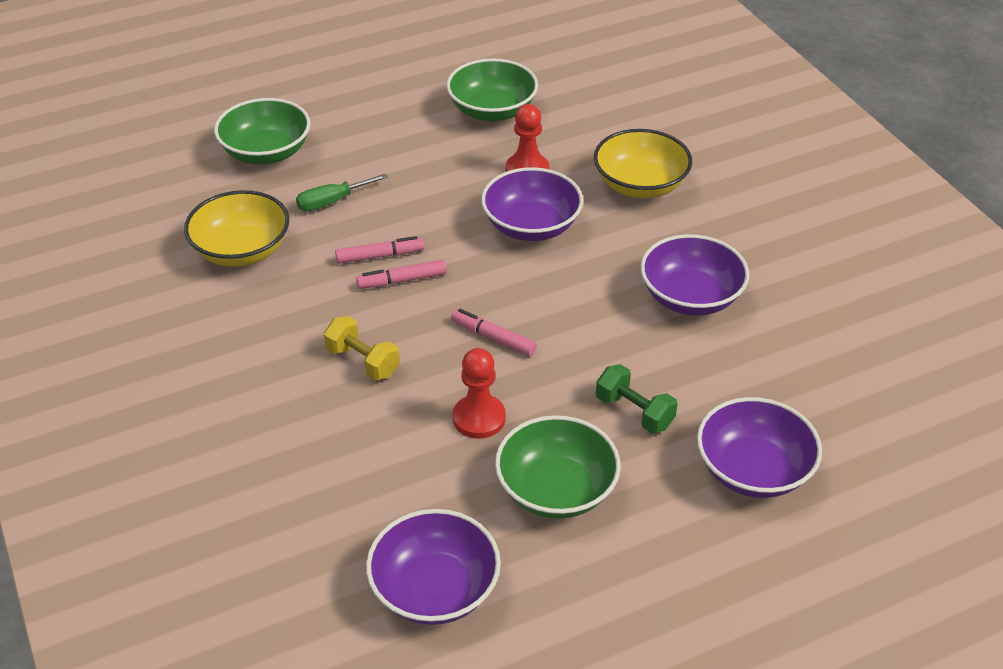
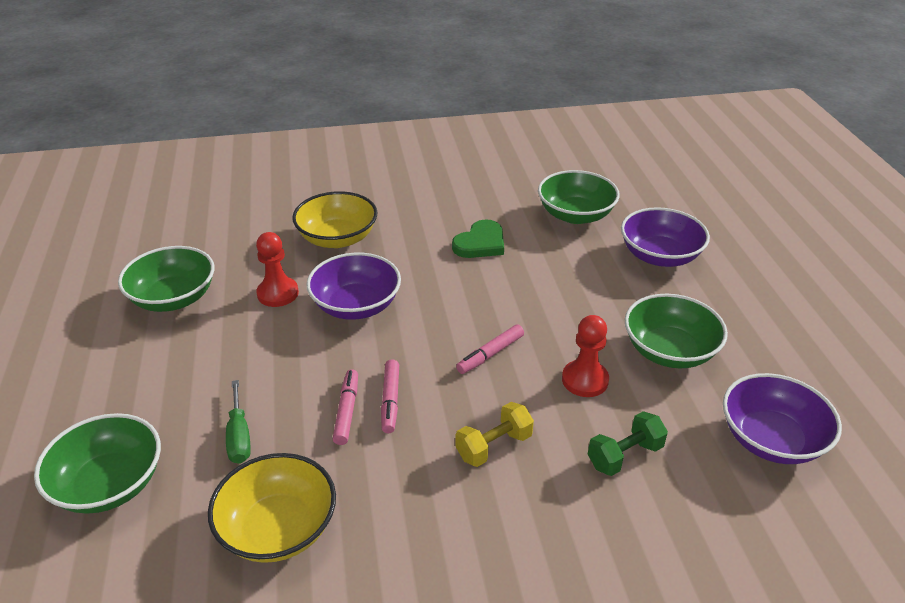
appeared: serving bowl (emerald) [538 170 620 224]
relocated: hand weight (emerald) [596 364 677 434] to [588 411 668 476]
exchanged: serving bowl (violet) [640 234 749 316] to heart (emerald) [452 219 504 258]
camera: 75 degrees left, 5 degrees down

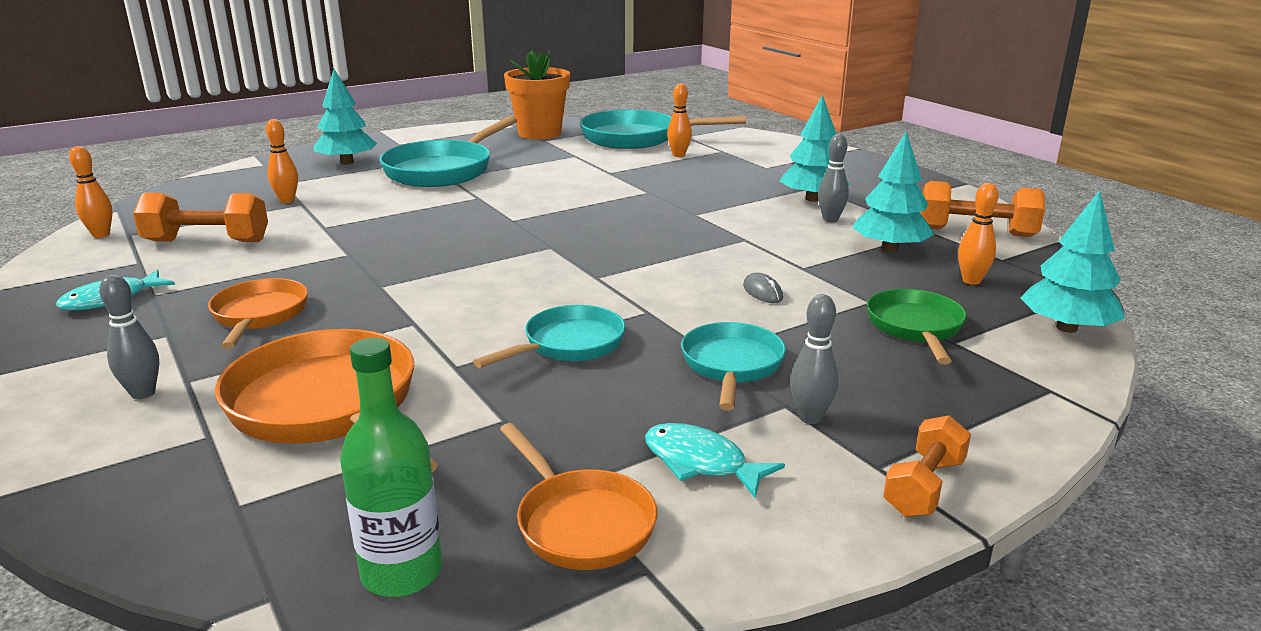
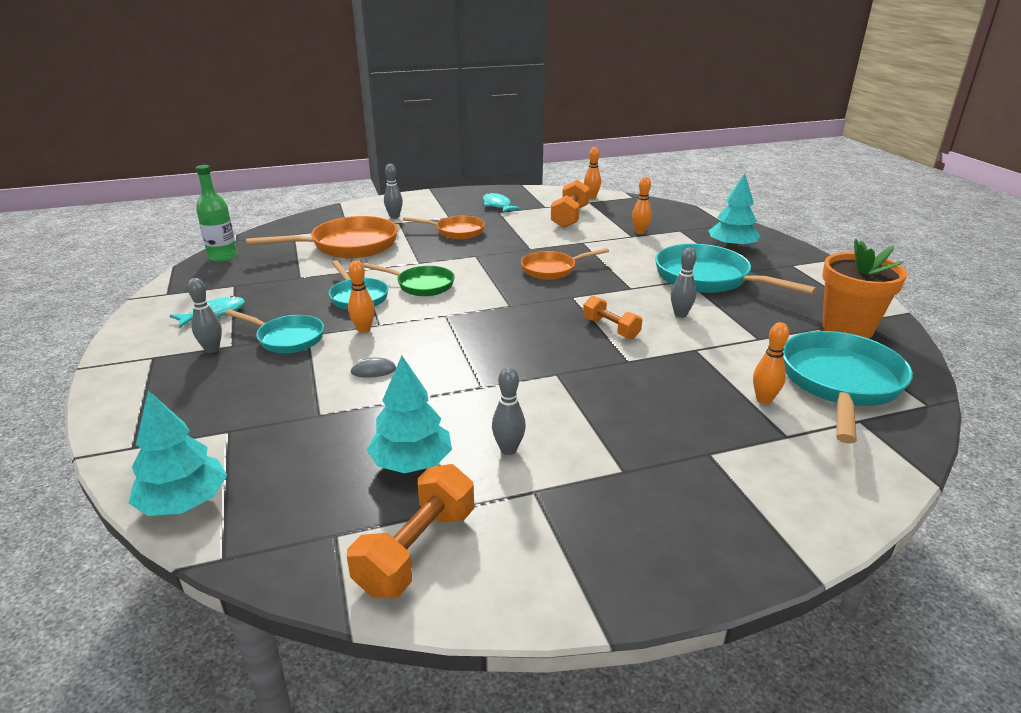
missing: fir tree (aqua) [780 95 850 202]
appeared: skittle (gray) [671 247 697 318]
relocated: skittle (bright orange) [958 183 998 285] to [348 260 375 333]; skillet (emerald) [867 289 967 364] to [363 263 455 296]; hand weight (bright orange) [883 415 971 517] to [583 296 642 339]; skillet (bright orange) [500 423 657 570] to [521 248 609 280]
camera: 105 degrees right, 5 degrees up

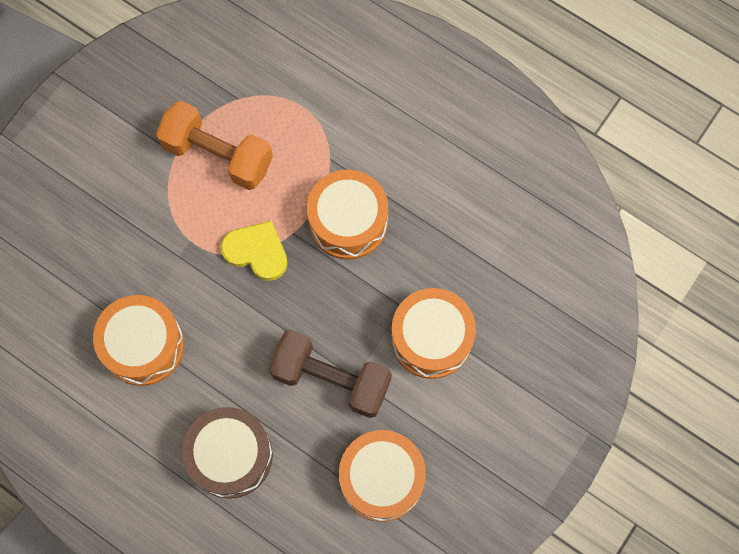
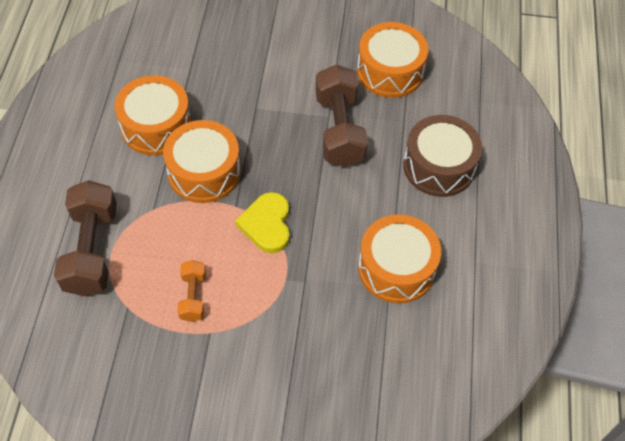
appeared: hand weight (brown) [54 180 117 296]
relocated: drum (bright orange) [391 288 476 379] to [115 75 191 156]
size: hand weight (bright orange) [156 101 273 190] = [178 260 206 322] x0.52
camera: 120 degrees left, 15 degrees down

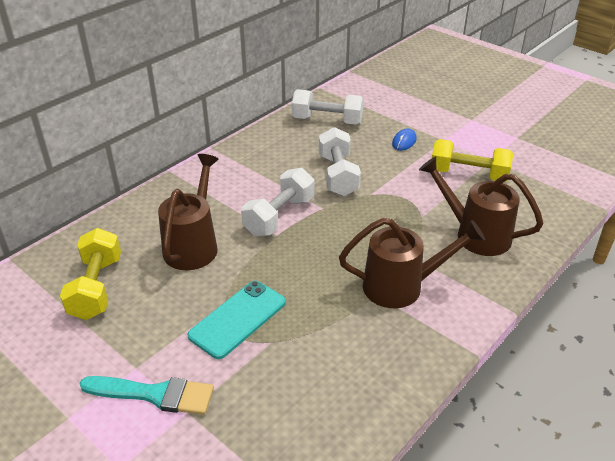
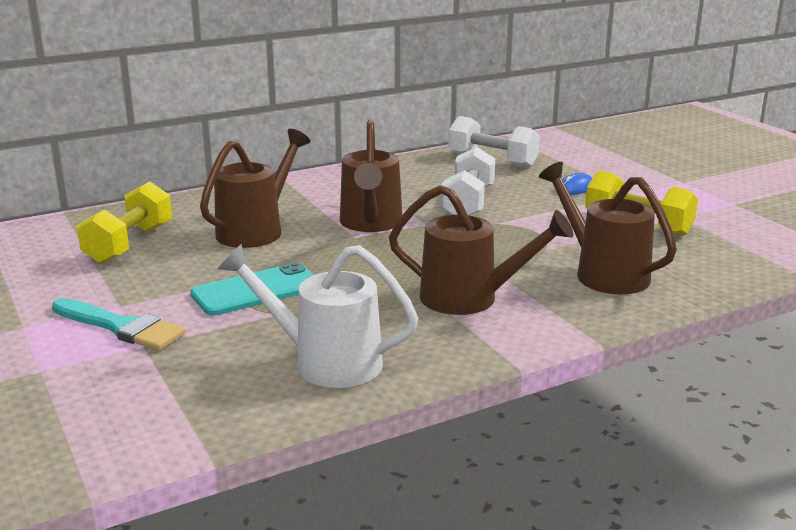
appeared: sprinkling can (pure white) [218 244 418 388]
exchanged: hand weight (pure white) [241 168 314 236] to sprinkling can (brown) [340 120 403 232]
camera: 20 degrees right, 15 degrees down

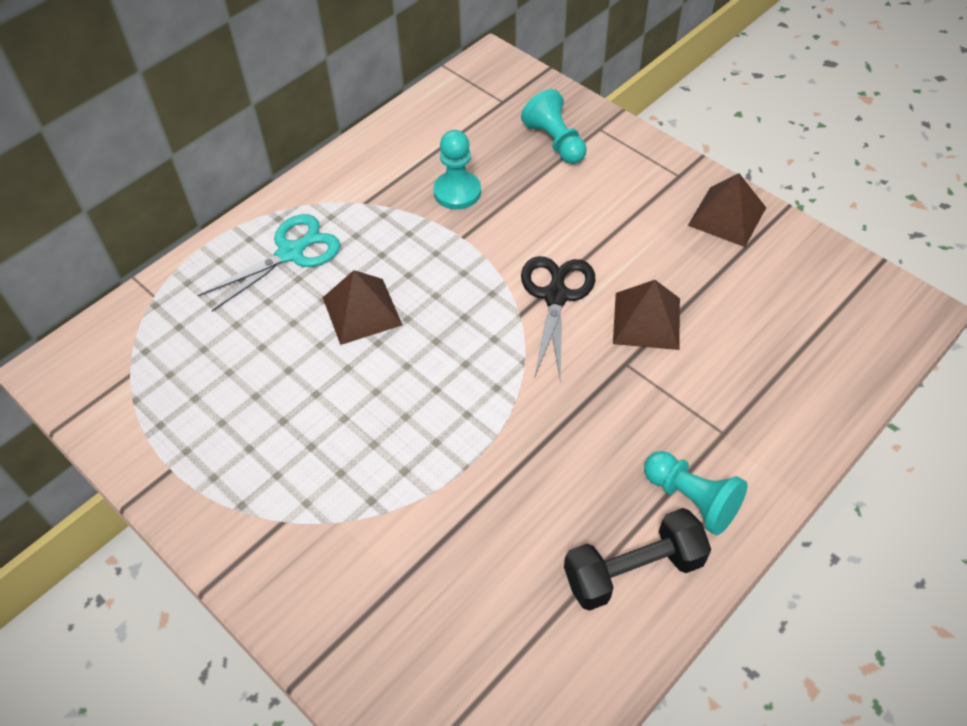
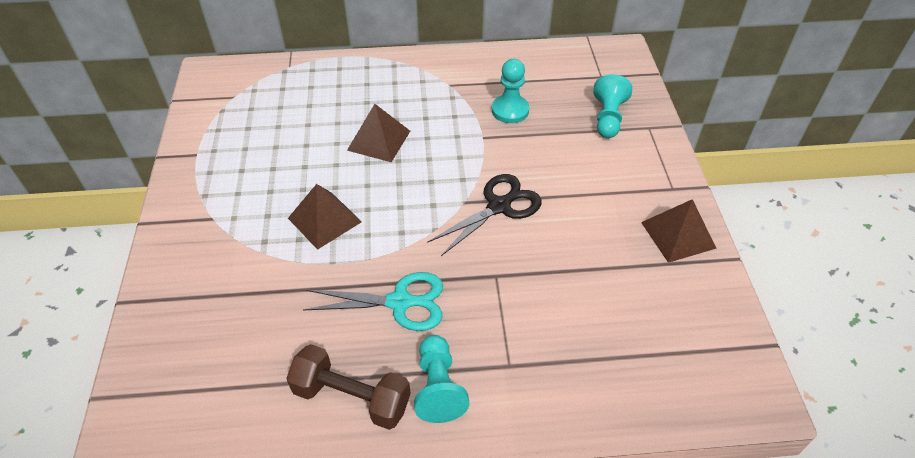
relocated: pair of scissors (aqua) [198 214 340 312] to [303 272 443 331]; pyramid (brown) [613 280 680 350] to [288 184 362 250]
colour: hand weight (jet-black) [564 508 711 611] to hand weight (brown) [286 344 411 430]
camera: 40 degrees right, 5 degrees down

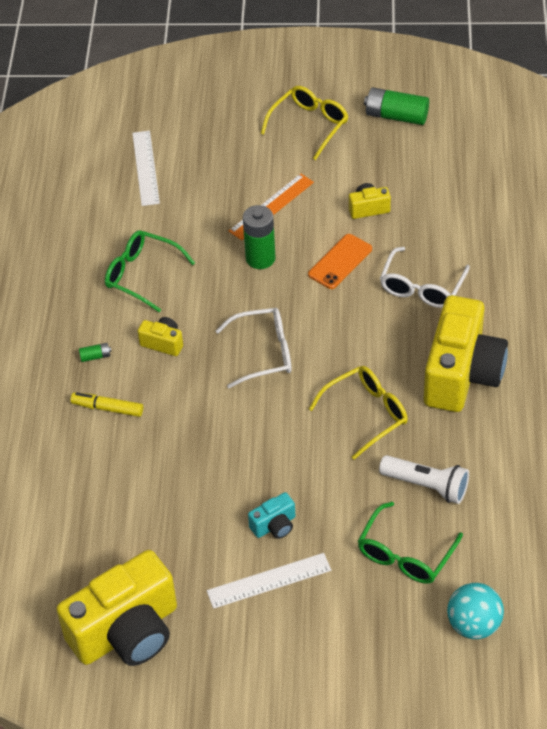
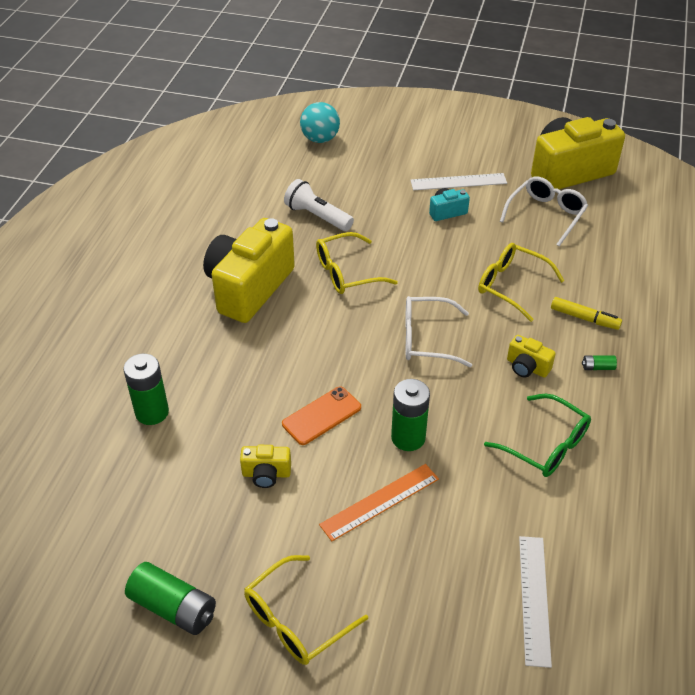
missing: glasses (emerald) [358 502 463 584]
appeared: glasses (bright yellow) [478 243 565 322]; power cell (emerald) [124 354 169 425]
relocated: glasses (pure white) [380 247 470 308] to [500 177 588 246]
camera: 170 degrees left, 5 degrees down

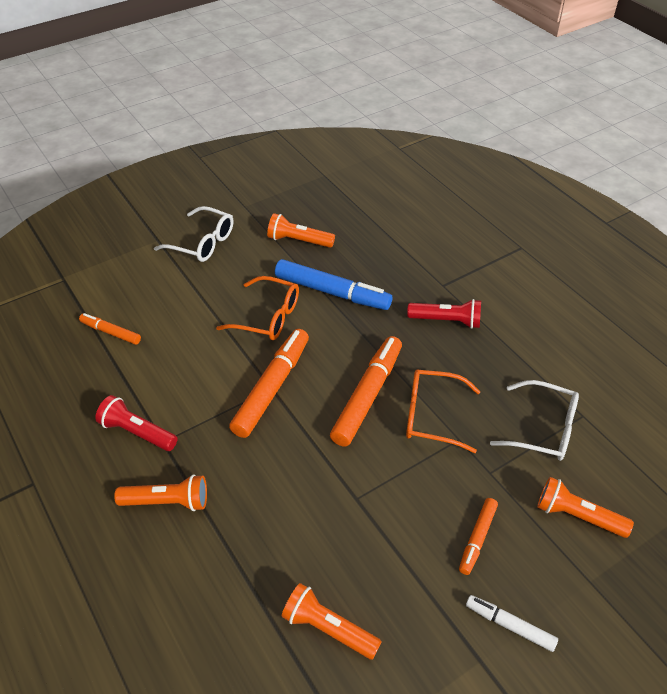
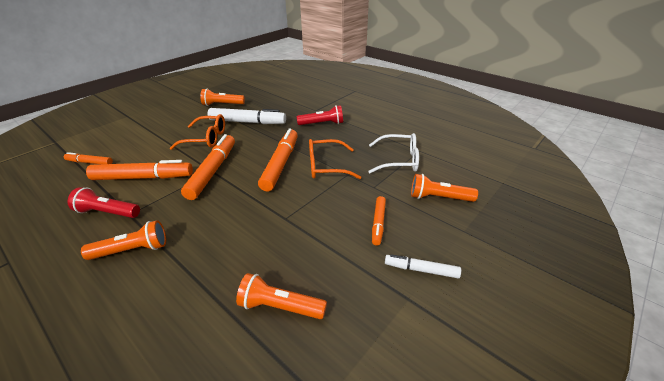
missing: glasses (pure white) [154 206 233 262]
appeared: marker (bright orange) [86 160 193 180]
colour: marker (cobalt) [275 259 392 310] to marker (pure white) [207 108 286 124]
camera: 15 degrees left, 10 degrees down

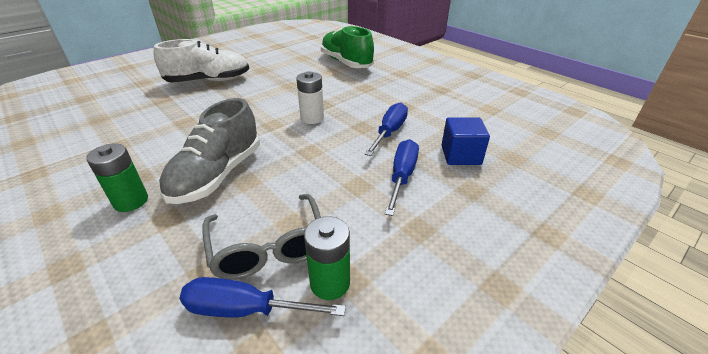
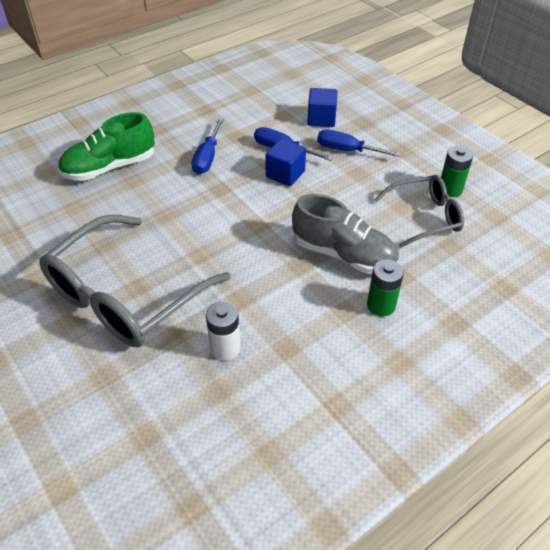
appeared: block (cobalt) [265 139 306 186]
relocated: power cell (pure white) [296 71 324 124] to [206 302 241 361]; screwdriver (cobalt) [179 277 346 318] to [191 118 224 174]
exchanged: lace-up shoe (pure white) [154 39 249 82] to glasses (gray) [39 215 231 347]
camera: 85 degrees left, 10 degrees up

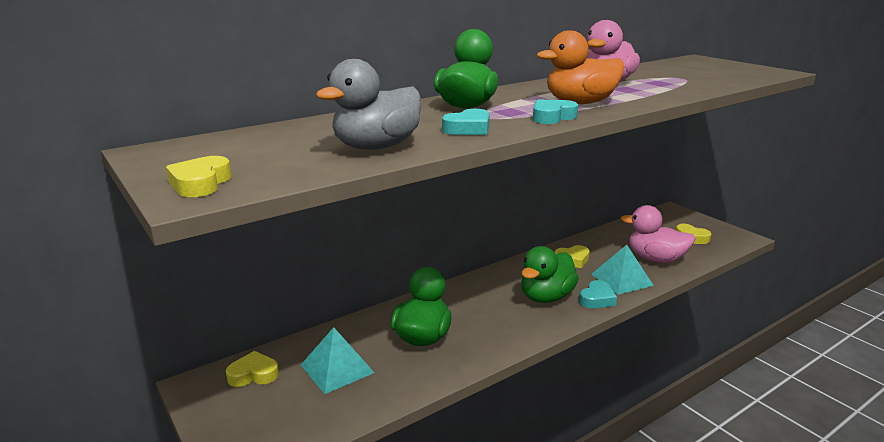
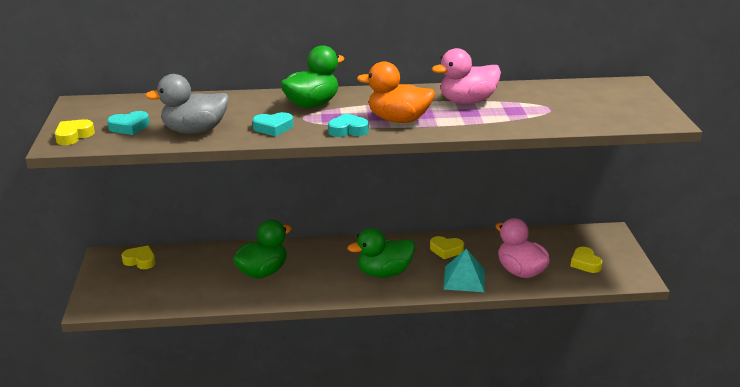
missing: pyramid (aqua) [301 327 375 394]
relocated: heart (aqua) [579 280 617 308] to [107 111 149 135]
camera: 30 degrees right, 5 degrees up

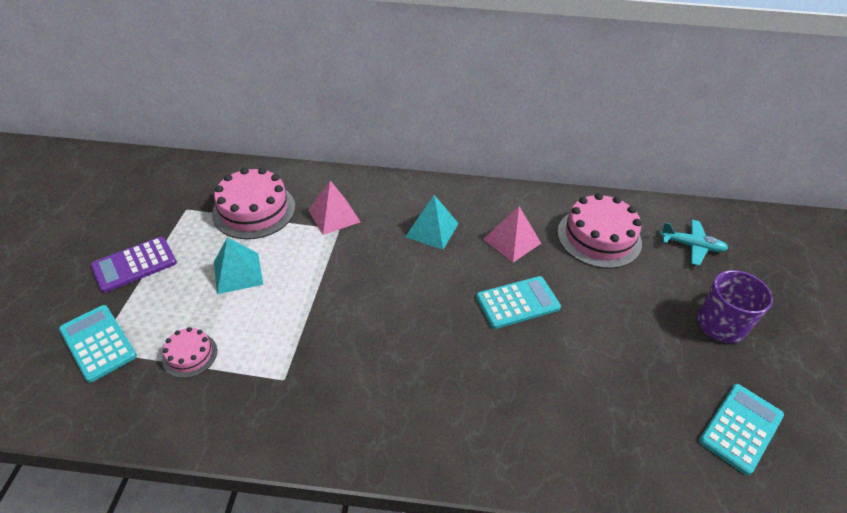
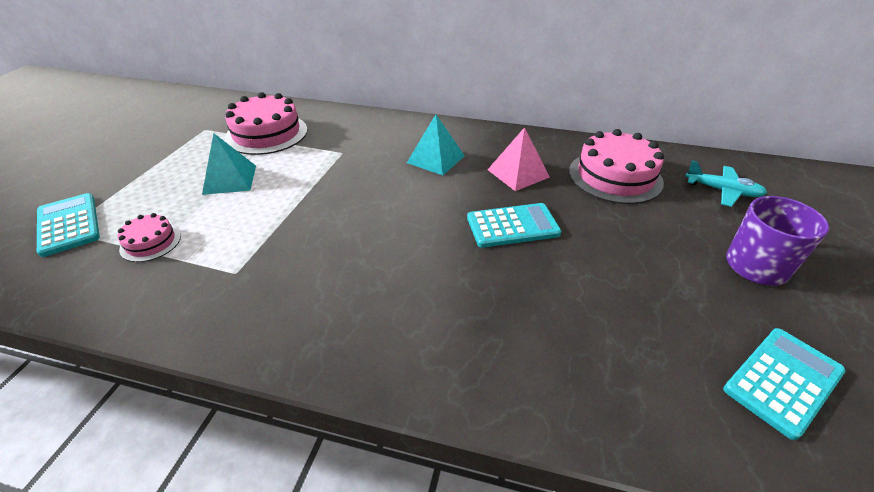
missing: pyramid (rosy) [308 181 360 235]; pocket calculator (violet) [91 236 177 293]
camera: 10 degrees right, 5 degrees down

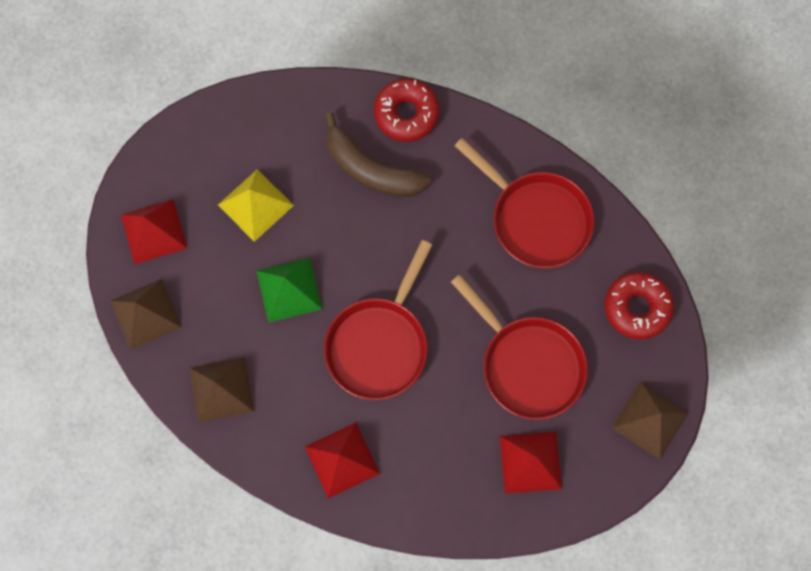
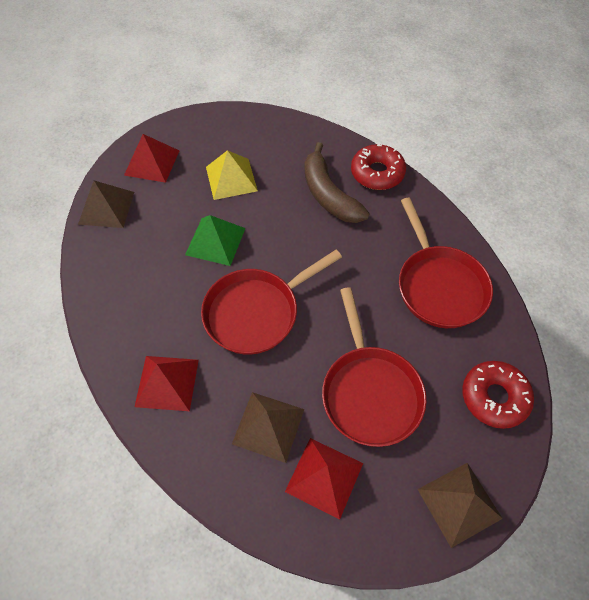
relocated: pyramid (brown) [190 357 254 423] to [232 392 304 463]
camera: 30 degrees right, 15 degrees down

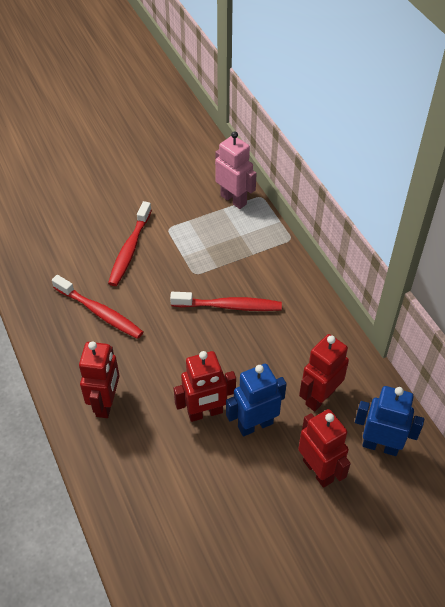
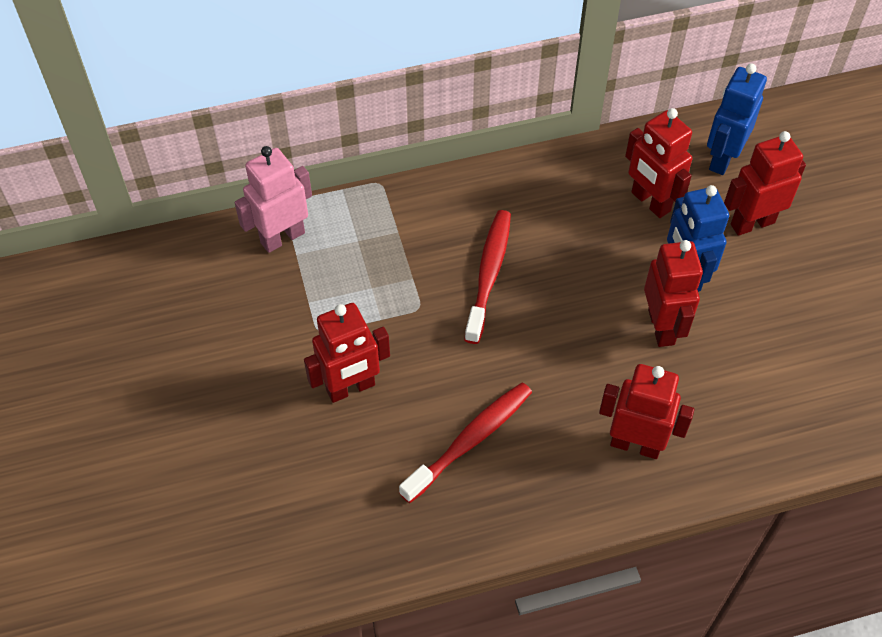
exchanged: toothbrush (red) [108 201 152 286] to robot (red) [304 303 390 403]
camera: 80 degrees left, 5 degrees up

